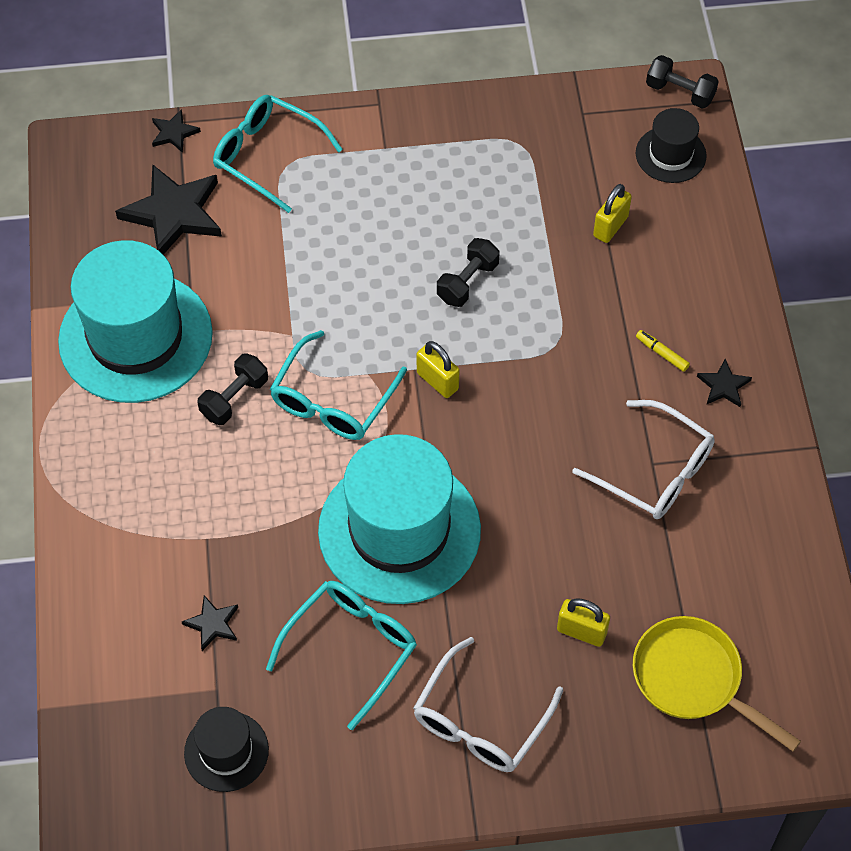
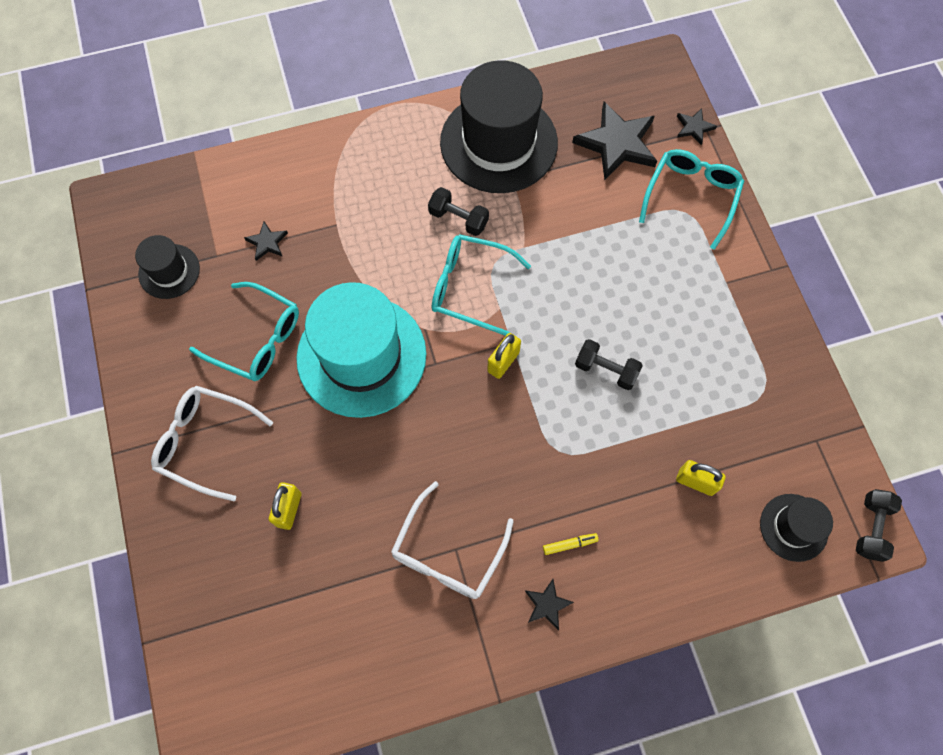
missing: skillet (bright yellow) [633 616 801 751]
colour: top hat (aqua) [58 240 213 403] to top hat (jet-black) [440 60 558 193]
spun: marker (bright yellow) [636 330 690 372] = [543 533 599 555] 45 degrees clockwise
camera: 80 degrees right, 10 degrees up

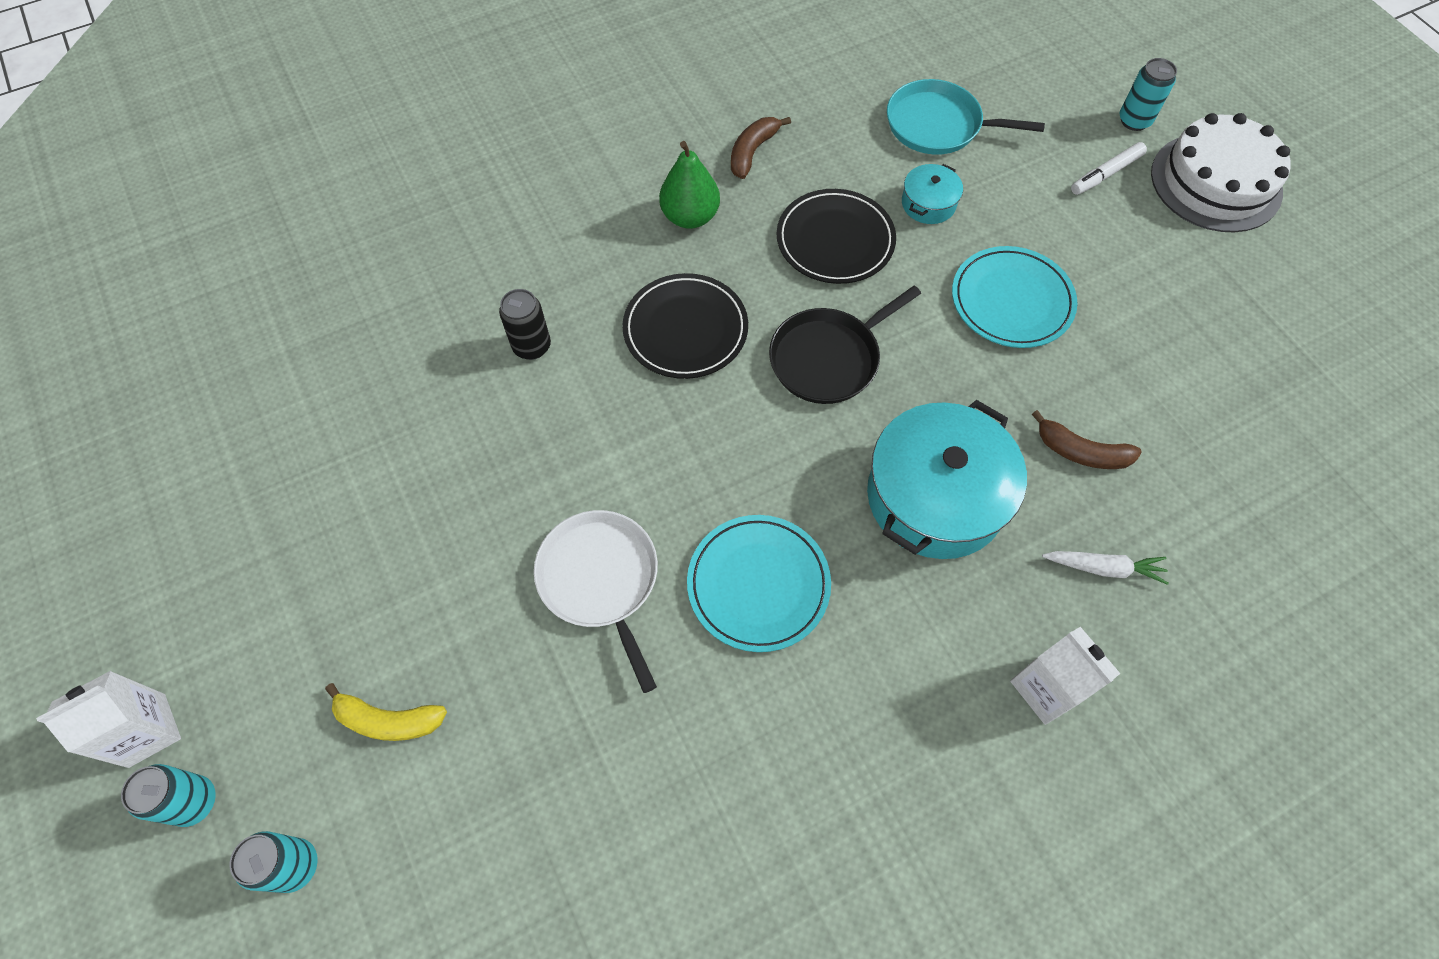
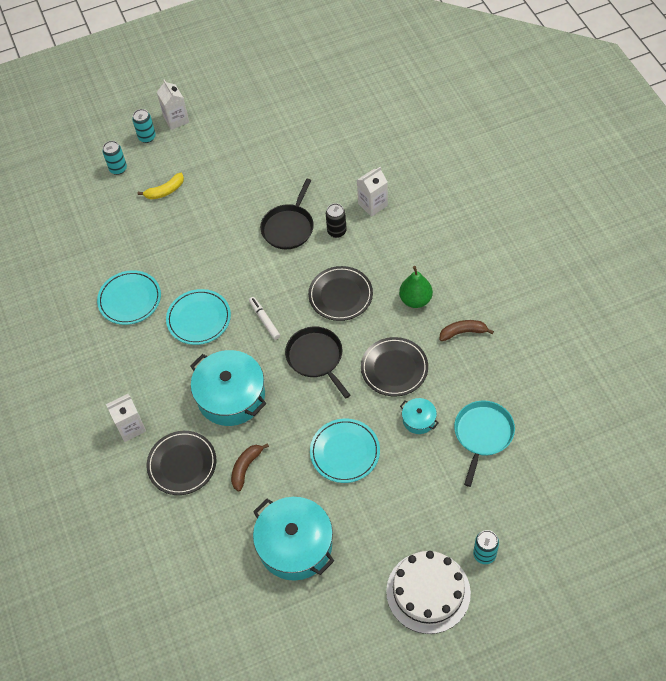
missing: skillet (pure white) [534 510 658 693]
appeared: milk carton (pure white) [357 167 388 217]; skillet (jet-black) [260 179 314 249]; flat dish (aqua) [97 270 161 325]; pot (aqua) [253 497 334 581]
relocated: marker (pure white) [1071 142 1147 195] to [249 297 280 340]
exchanged: toy carrot (pure white) [1042 551 1169 585] to flat dish (jet-black) [147 431 216 495]
spun: banana (brown) [731 117 791 179] = [440 320 494 341] 45 degrees counterclockwise; banana (bright yellow) [325 683 447 741] = [138 173 184 200] 135 degrees counterclockwise
camera: 100 degrees right, 5 degrees down

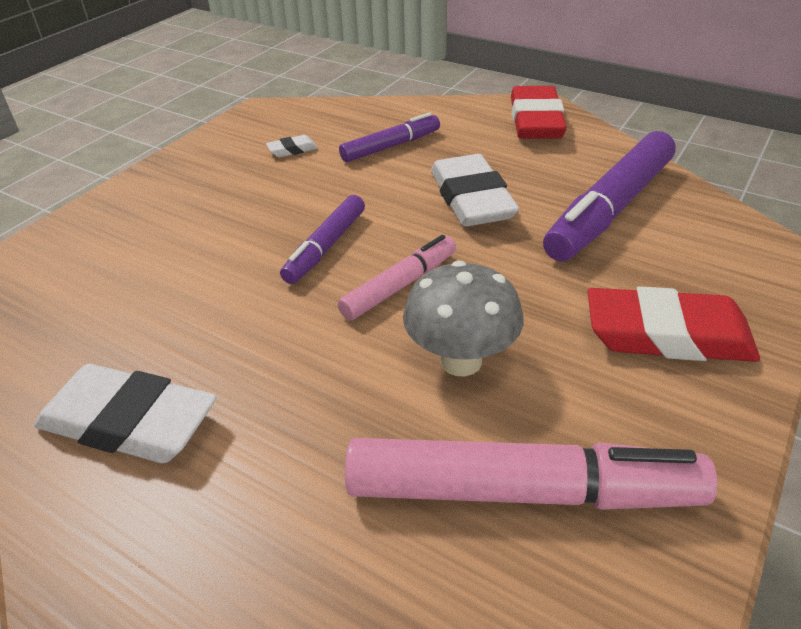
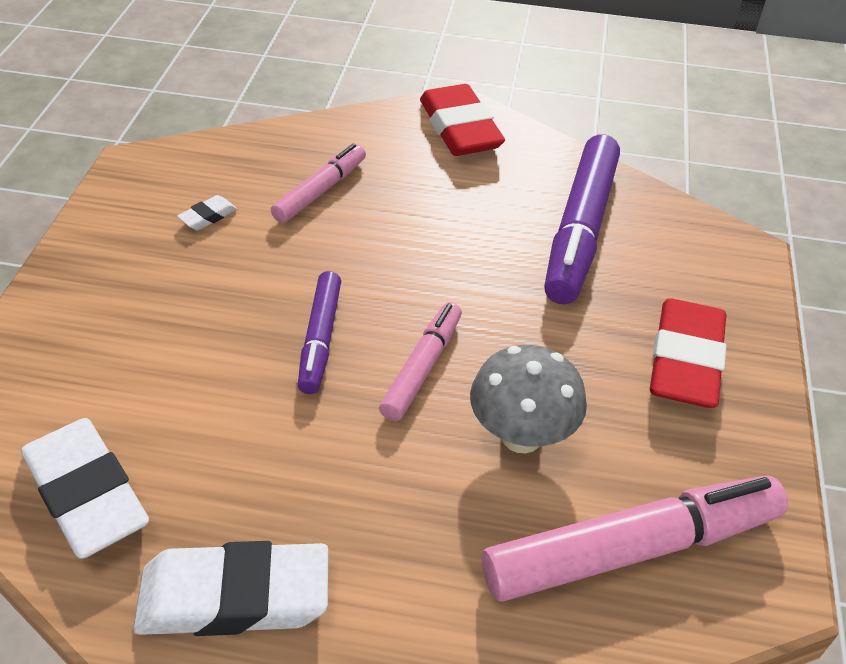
relocated: pencil eraser (pure white) [431 154 519 226] to [21 418 149 559]
colour: marker (violet) [339 112 440 162] to marker (rosy) [271 143 366 223]
spun: pencil eraser (red) [588 286 760 362] = [650 298 727 408] 60 degrees counterclockwise
camera: 25 degrees left, 5 degrees up

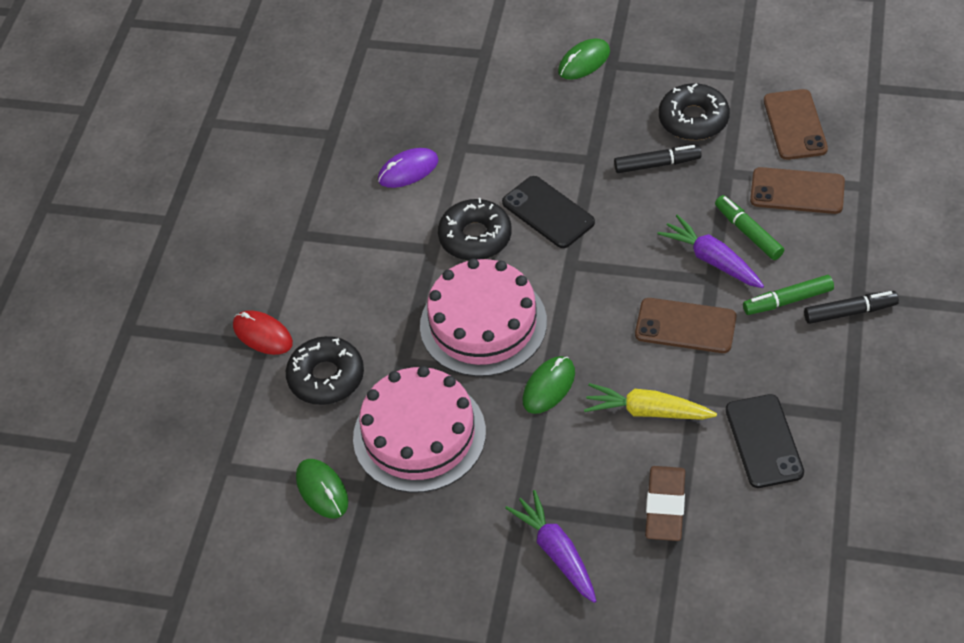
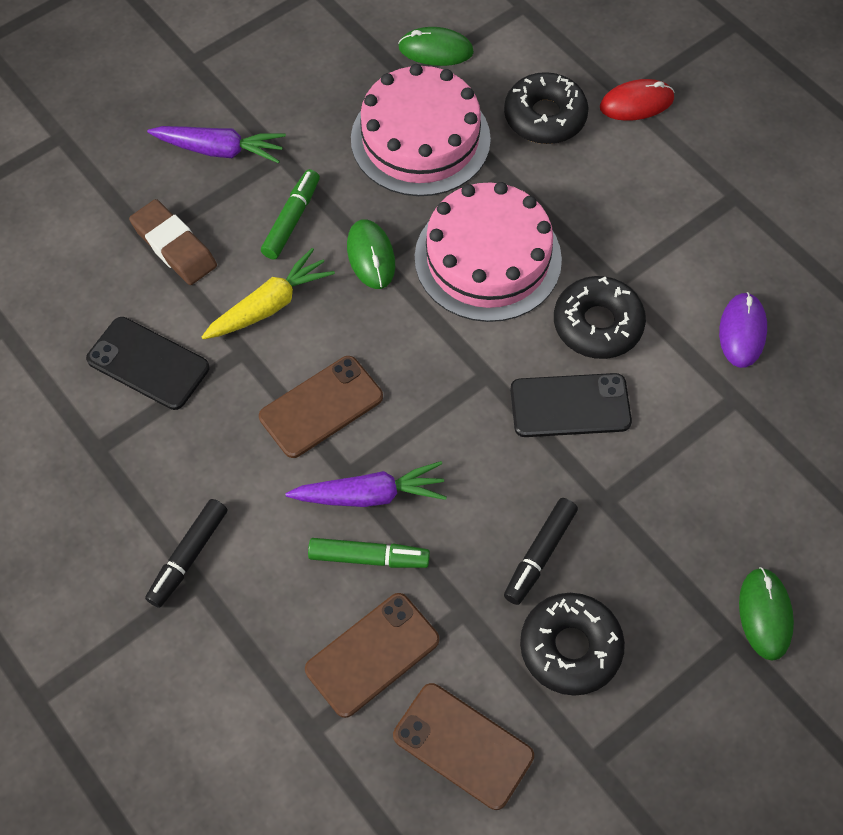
relocated: marker (emerald) [743 275 834 315] to [261 169 320 260]
camera: 125 degrees right, 10 degrees up

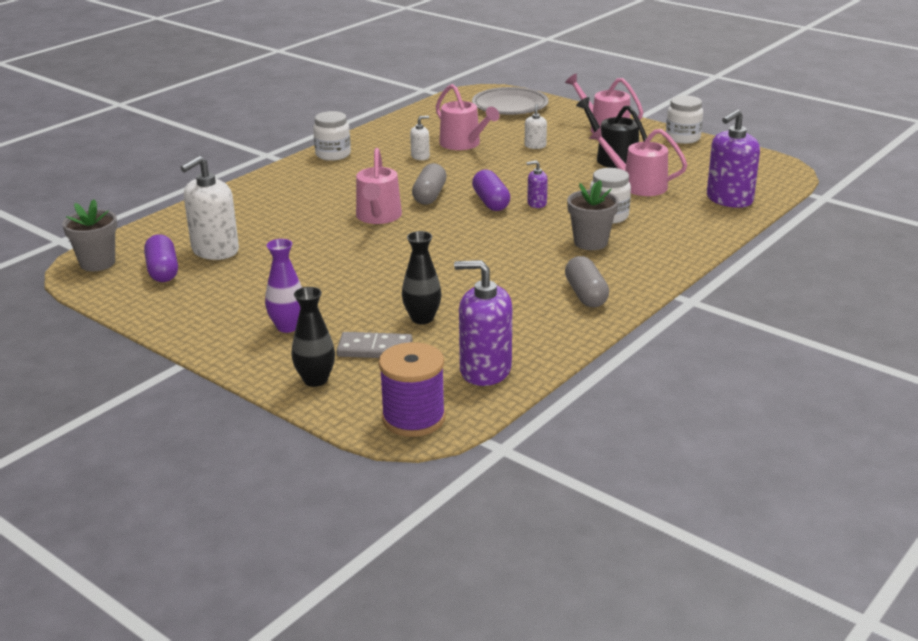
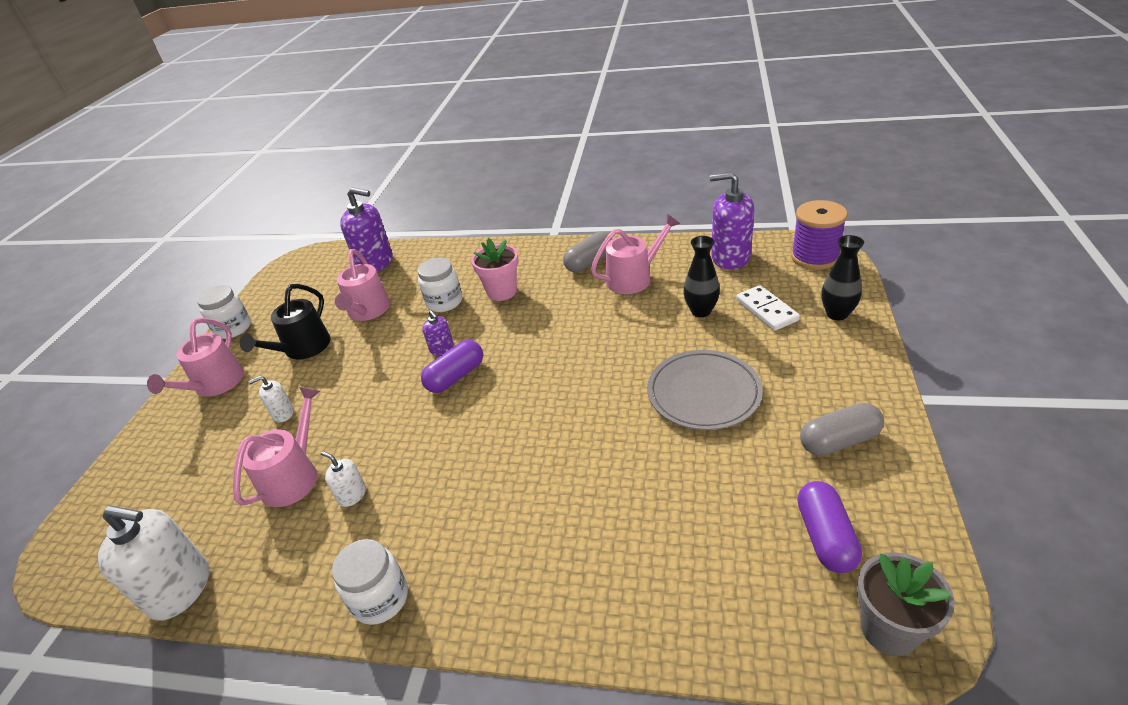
missing: flower vase (violet) [265 239 302 333]
relocated: flat dish (gray) [472 87 549 115] to [647 350 763 430]; sprinkling can (rosy) [356 148 402 224] to [591 214 680 294]; soap dispenser (pure white) [180 156 239 260] to [98 506 209 621]; pill shape (gray) [412 163 447 205] to [800 403 884 456]
colour: flower pot (gray) [567 180 619 250] to flower pot (rosy) [471 238 518 301]; domino tile (gray) [336 332 412 358] to domino tile (pure white) [736 285 800 331]
spun: pill shape (violet) [144 234 178 282] = [797 481 862 573] 45 degrees counterclockwise; soap dispenser (violet) [454 260 512 386] = [710 172 754 270] 120 degrees clockwise
camera: 115 degrees left, 10 degrees up

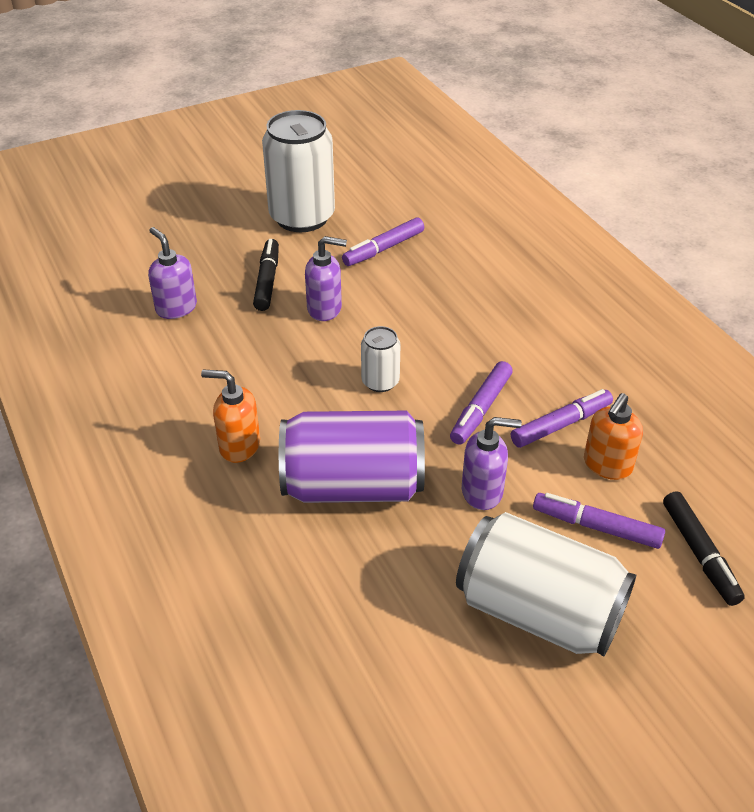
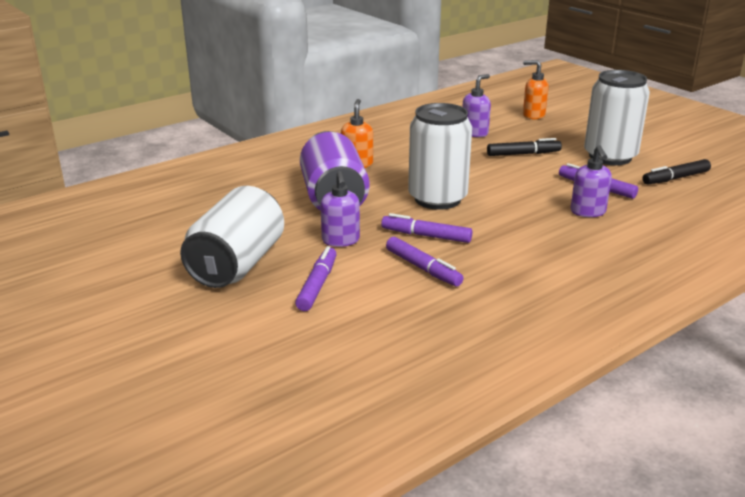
relocated: soap dispenser (violet) [305 236 347 321] to [571 145 612 217]; soap dispenser (bright orange) [584 393 643 480] to [523 60 549 119]; marker (jet-black) [663 491 745 606] to [642 159 711 185]
size: soda can (pure white) [361 326 401 392] = [408 103 472 210] x2.08
camera: 80 degrees right, 15 degrees down

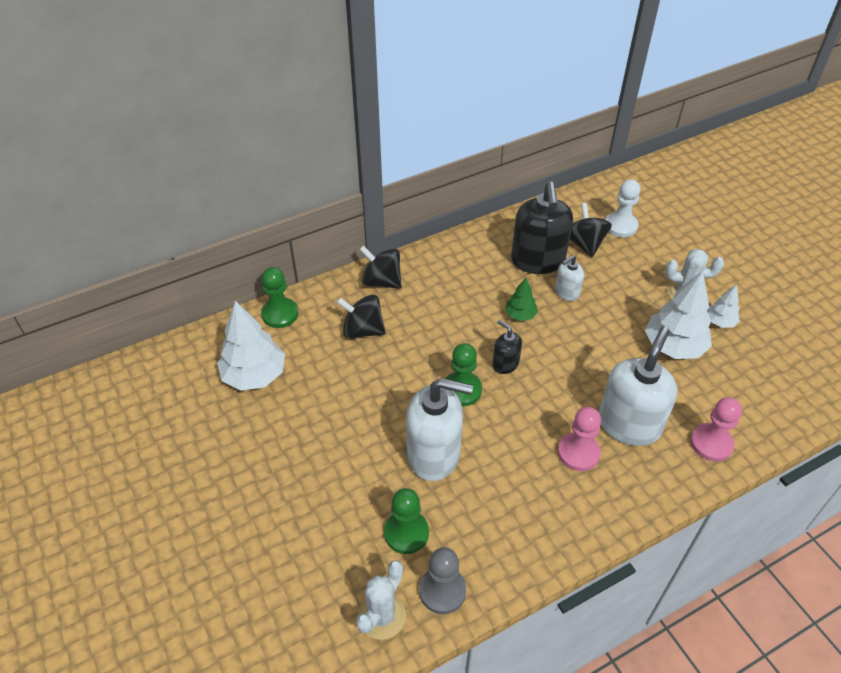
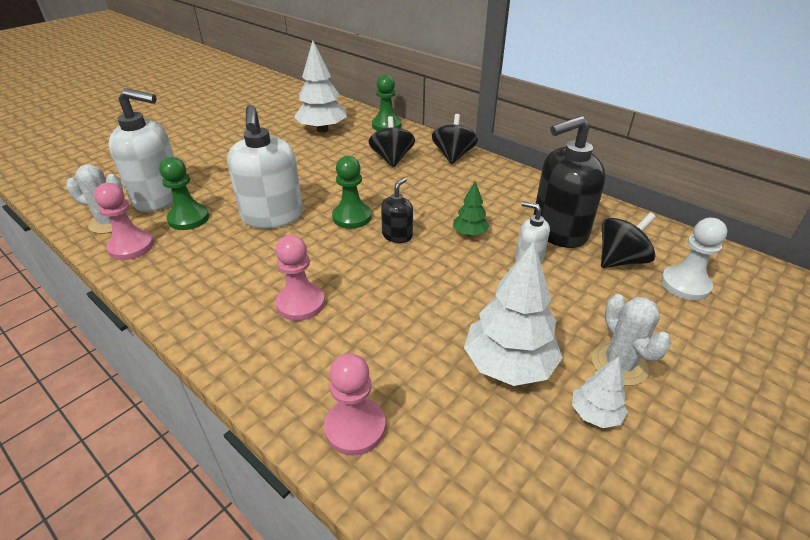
relocated: soap dispenser (pure white) [599 327 678 446] to [108 88 174 212]
colour: chess pawn (gray) [419 547 466 614] to chess pawn (rosy) [94 183 154 260]
camera: 70 degrees right, 10 degrees down

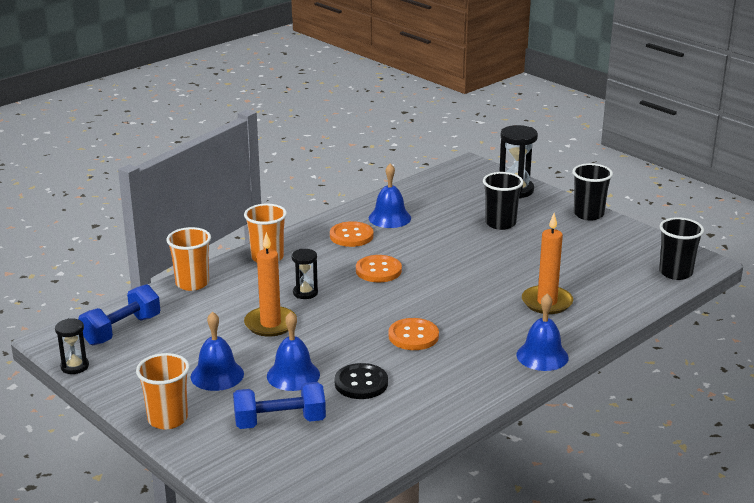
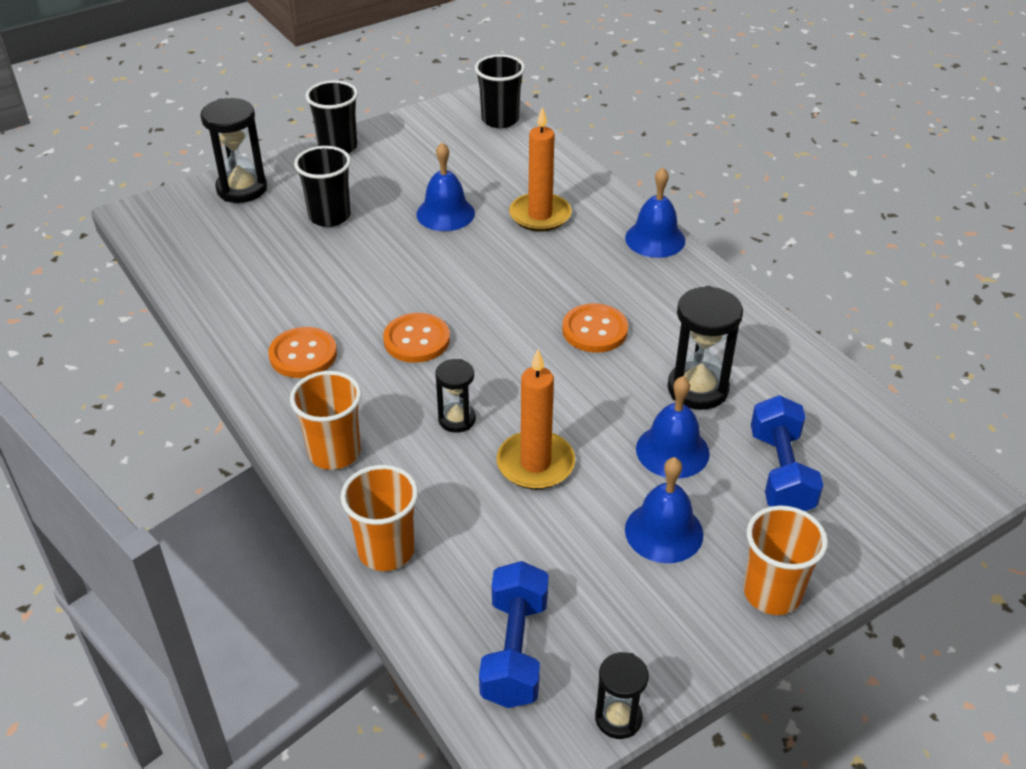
relocated: hand bell (cobalt) [369 163 411 228] to [416 142 475 231]
exchanged: button (jet-black) [335 363 388 399] to hourglass (jet-black) [667 286 743 410]
spun: hand weight (cobalt) [78 284 160 345] = [479 561 549 708] 45 degrees clockwise
camera: 80 degrees left, 15 degrees up

